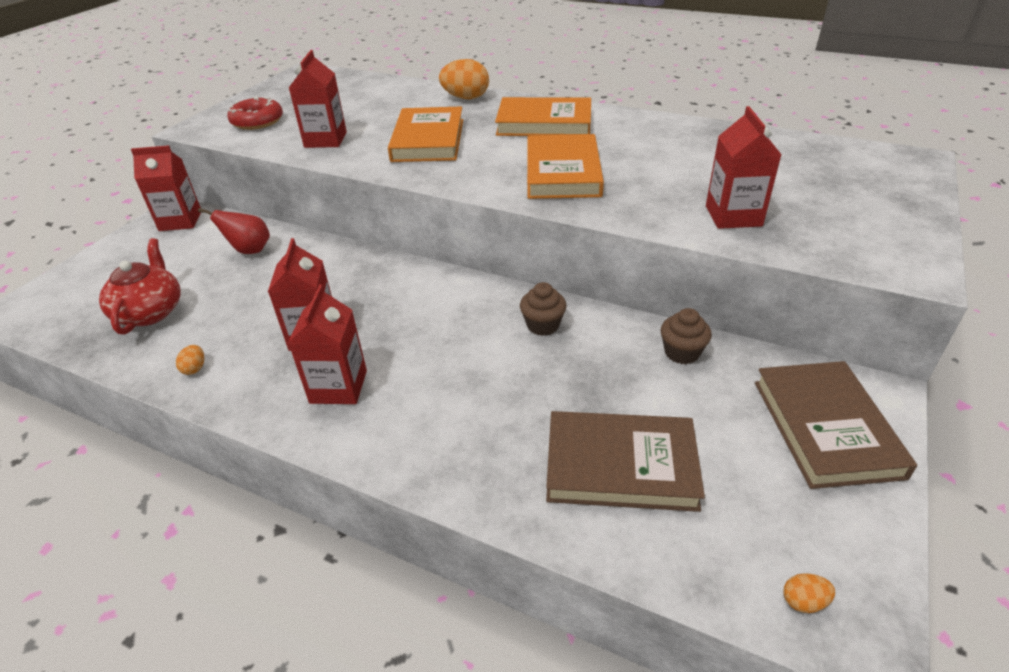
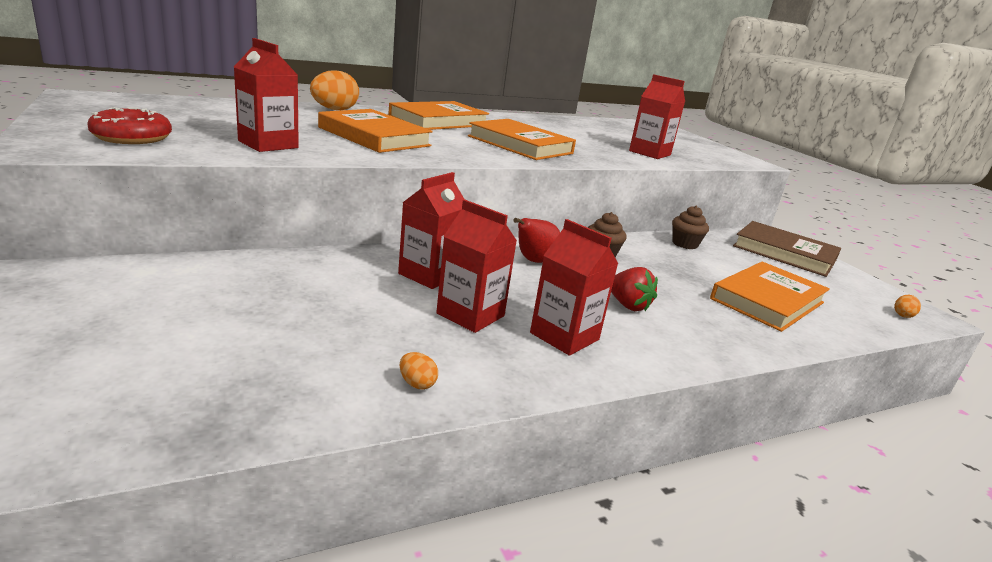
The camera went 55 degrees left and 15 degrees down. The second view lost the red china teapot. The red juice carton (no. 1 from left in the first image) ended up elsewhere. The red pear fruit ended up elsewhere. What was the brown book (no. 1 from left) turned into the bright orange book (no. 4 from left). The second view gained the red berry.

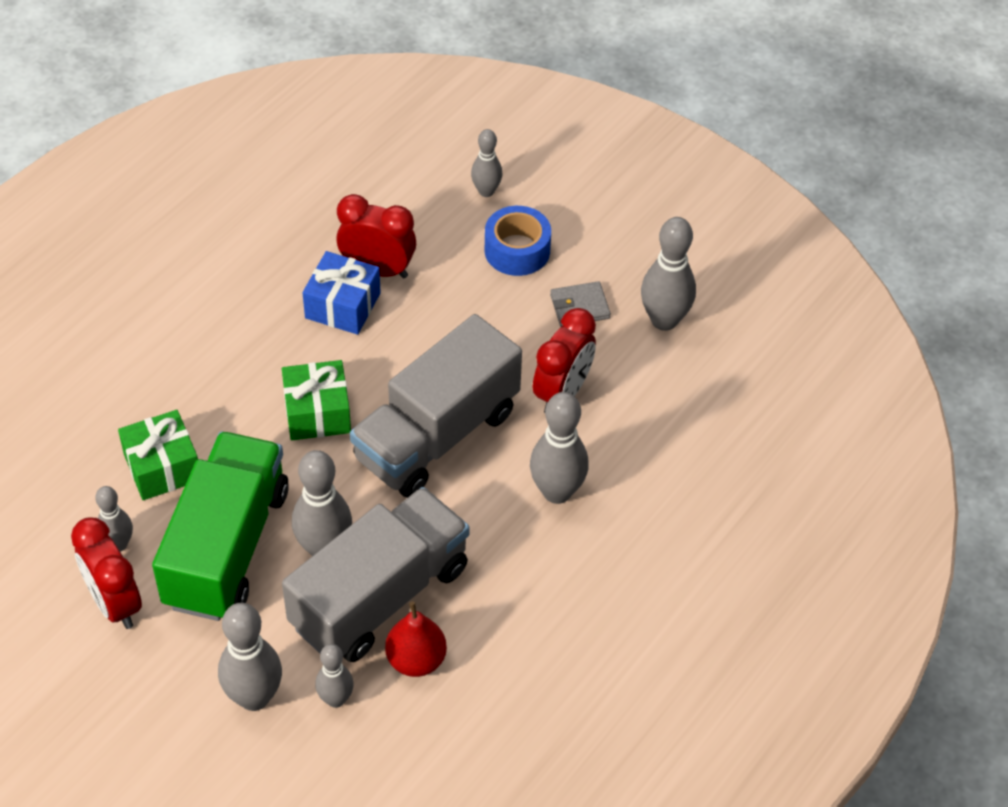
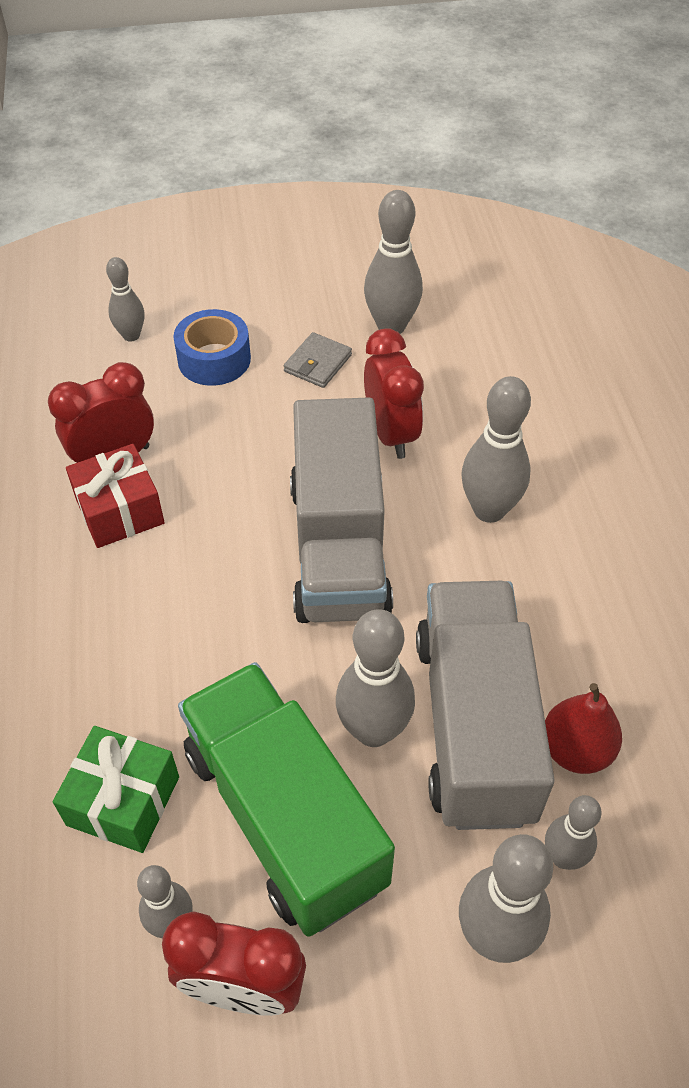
The camera went 45 degrees left and 0 degrees up. The second view lost the green wrapped gift (no. 2 from left). What was the blue wrapped gift turned into the red wrapped gift.

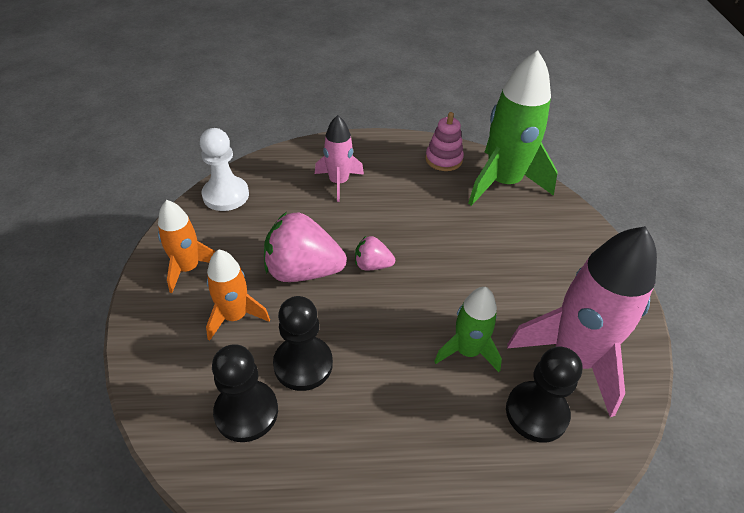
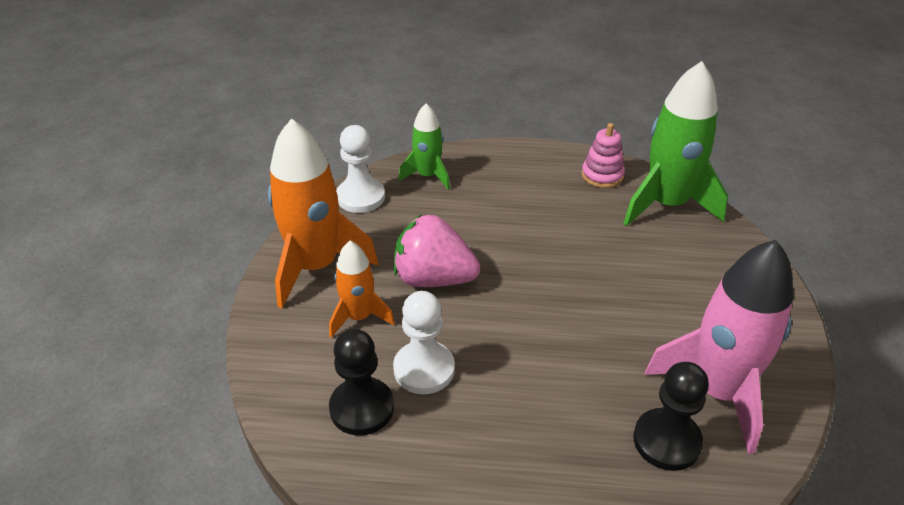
The camera went 10 degrees right and 5 degrees down. The size of the bright orange toy rocket (no. 1 from left) changed by a factor of 1.81. What was the jet-black chess pawn (no. 2 from left) turned into the white chess pawn (no. 2 from left). The second view lost the pink toy rocket (no. 1 from left). The second view lost the pink berry (no. 2 from left). The green toy rocket (no. 1 from left) ended up elsewhere.

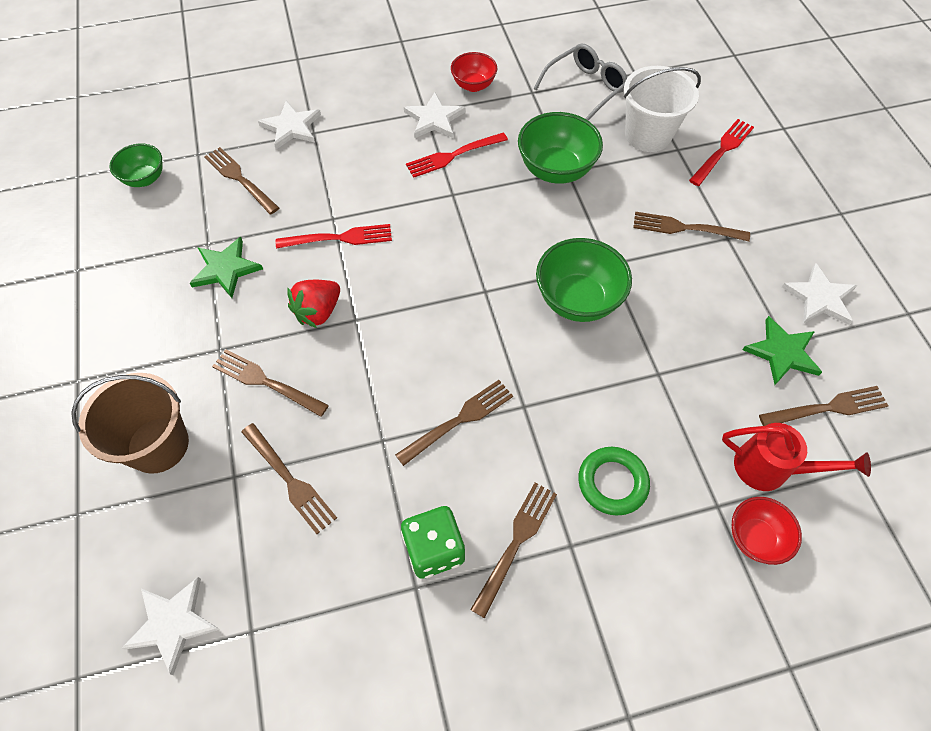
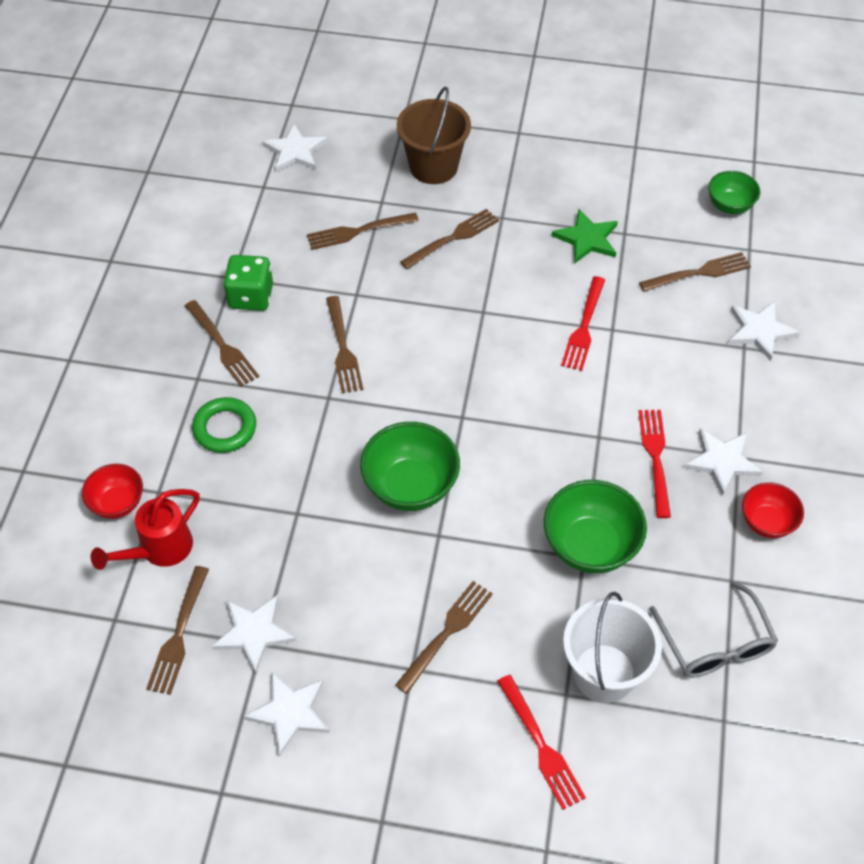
The camera went 115 degrees right and 5 degrees down. The second view lost the red berry. What was the green five-pointed star (no. 2 from left) turned into the white five-pointed star (no. 1 from left).

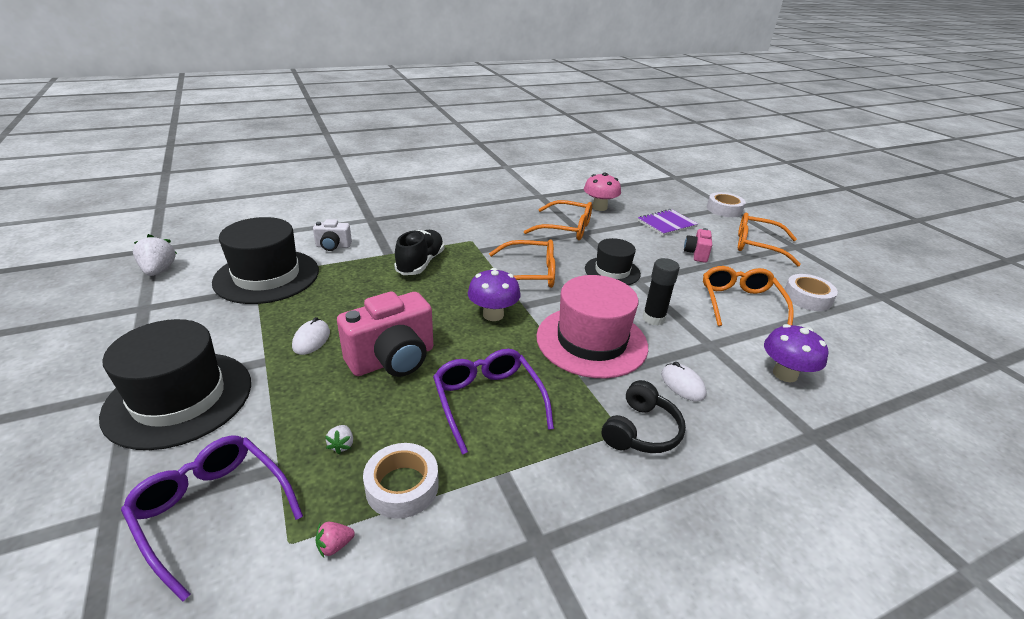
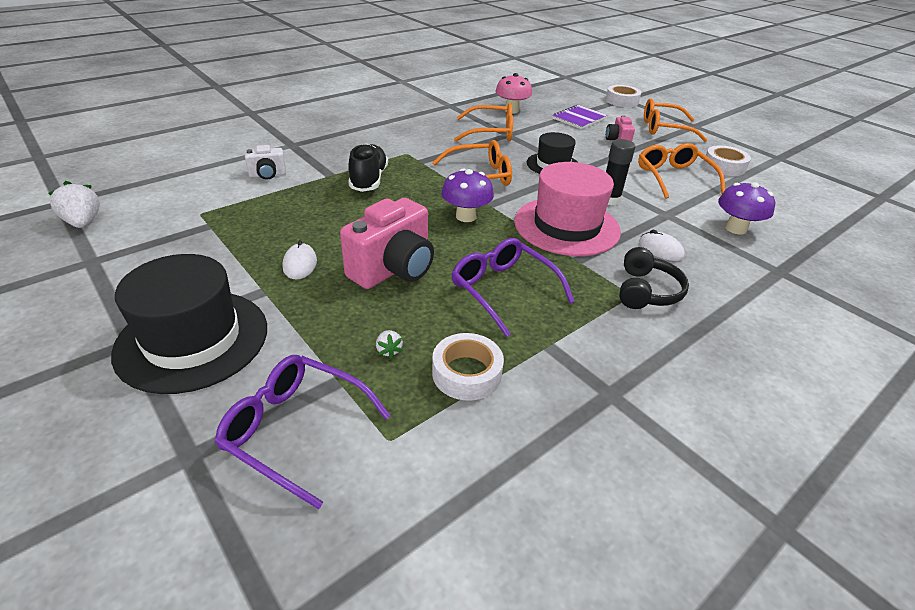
The camera went 15 degrees left and 5 degrees up. The second view lost the jet-black hat (no. 2 from left). The second view lost the pink berry.

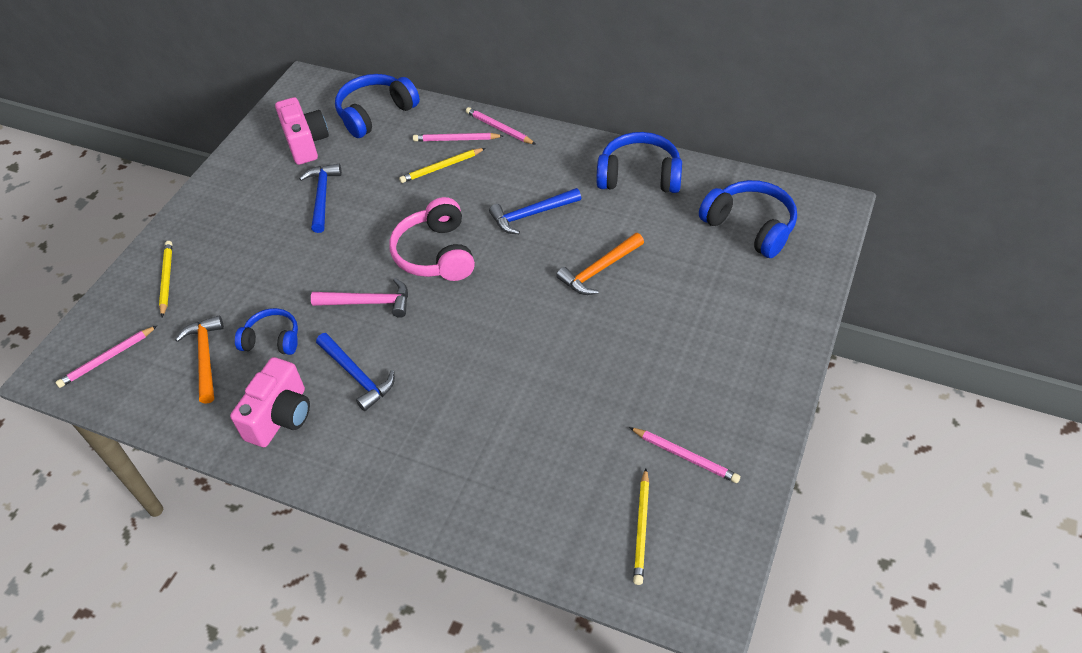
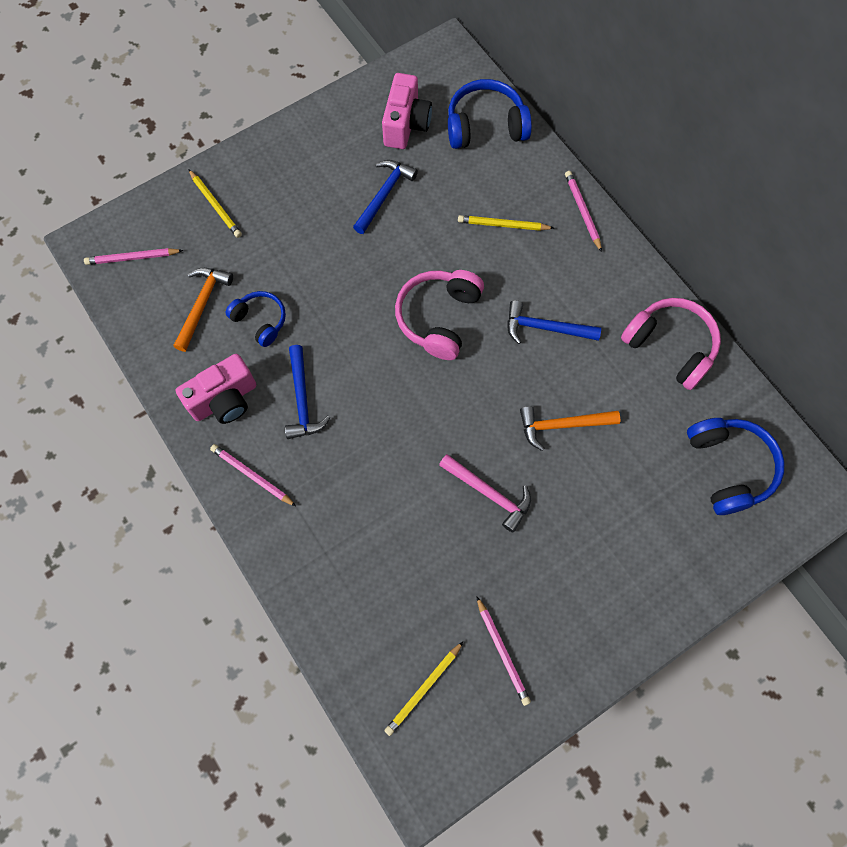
The camera went 30 degrees right and 20 degrees up. The bright yellow wooden pencil (no. 1 from left) ended up facing another way, 120 degrees clockwise from before. The pink claw hammer ended up elsewhere. The pink wooden pencil (no. 2 from left) ended up elsewhere. What was the blue headset (no. 3 from left) turned into the pink headset (no. 2 from left).

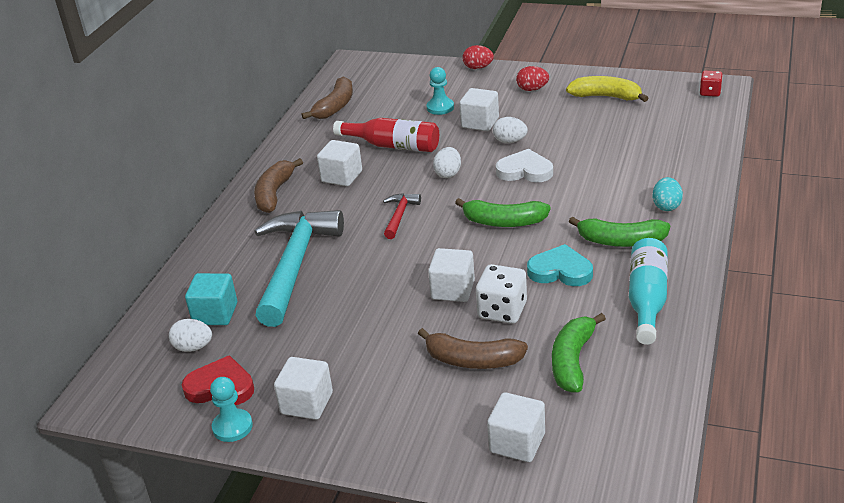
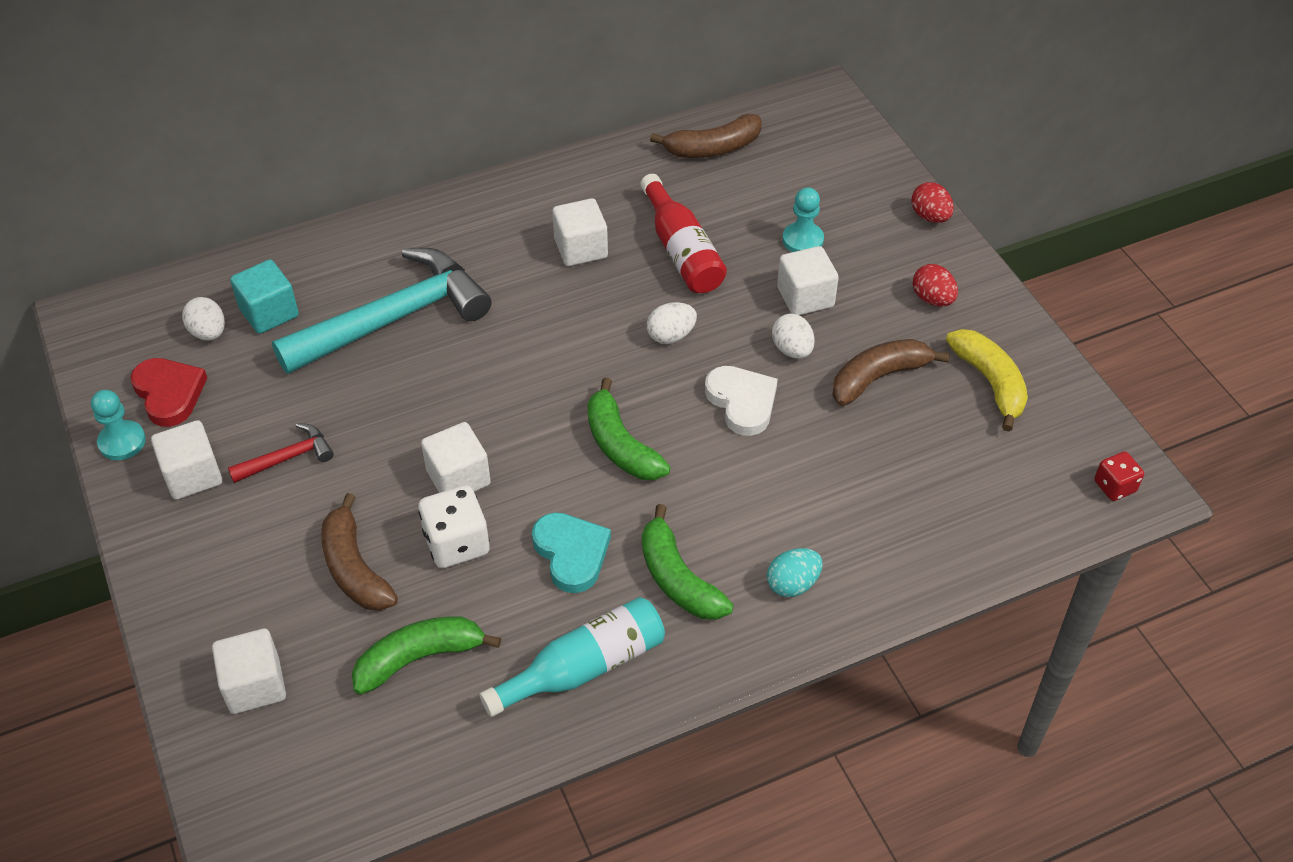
The camera went 45 degrees right and 15 degrees up. The brown banana fruit (no. 1 from left in the first image) ended up elsewhere. The red claw hammer ended up elsewhere.

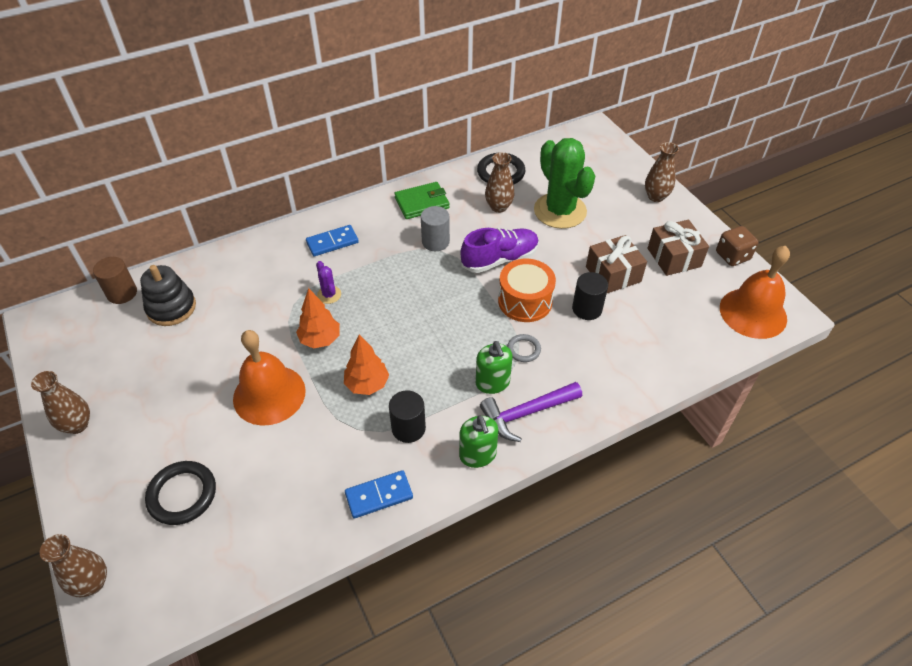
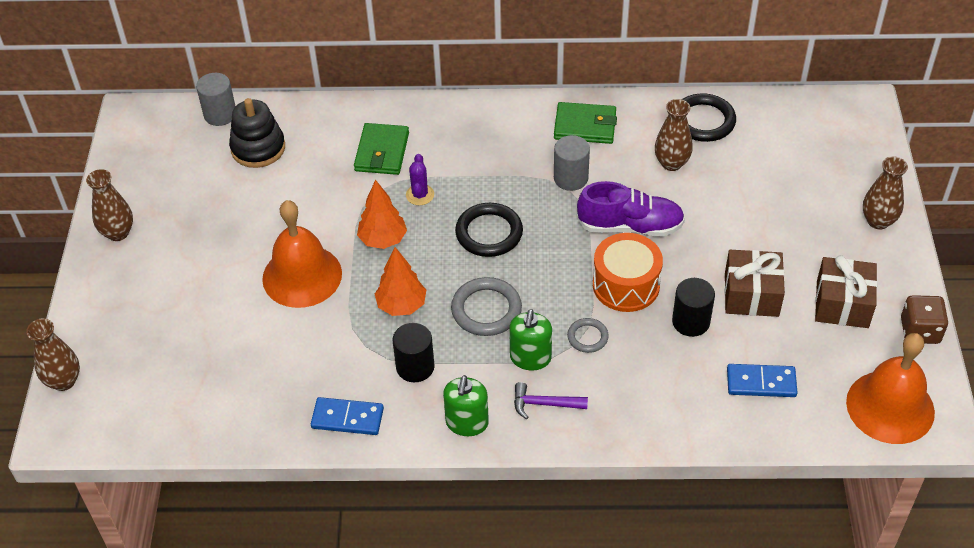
The camera went 30 degrees right and 0 degrees up. What was the brown cylinder turned into the gray cylinder (no. 1 from left). The jet-black ring (no. 1 from left) ended up elsewhere. The blue domino piece (no. 1 from left in the first image) ended up elsewhere. The size of the purple claw hammer changed by a factor of 0.63. The second view lost the green saguaro cactus. The second view gained the green billfold (no. 1 from left). The second view gained the gray ring (no. 1 from left).

